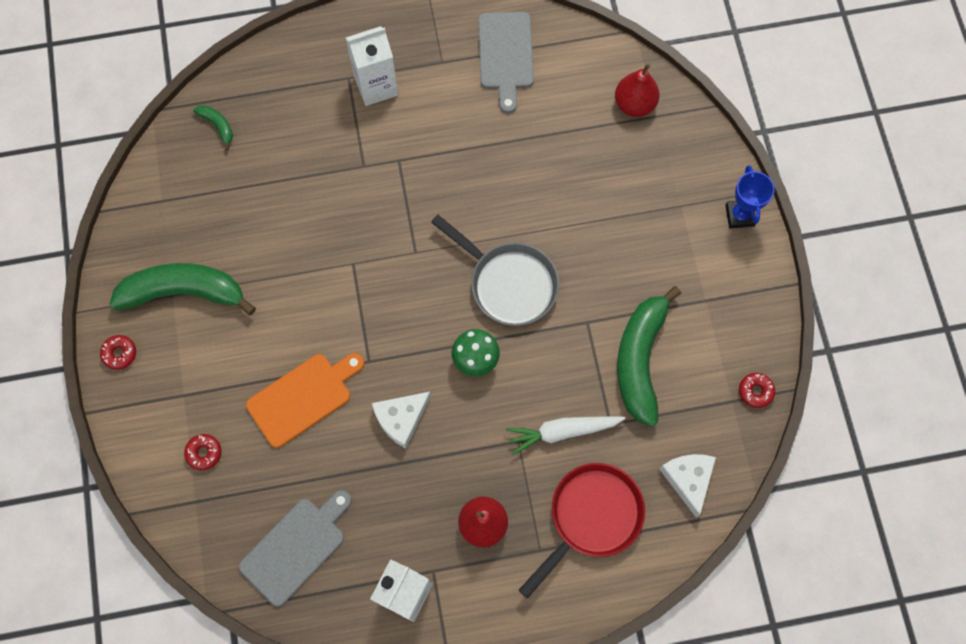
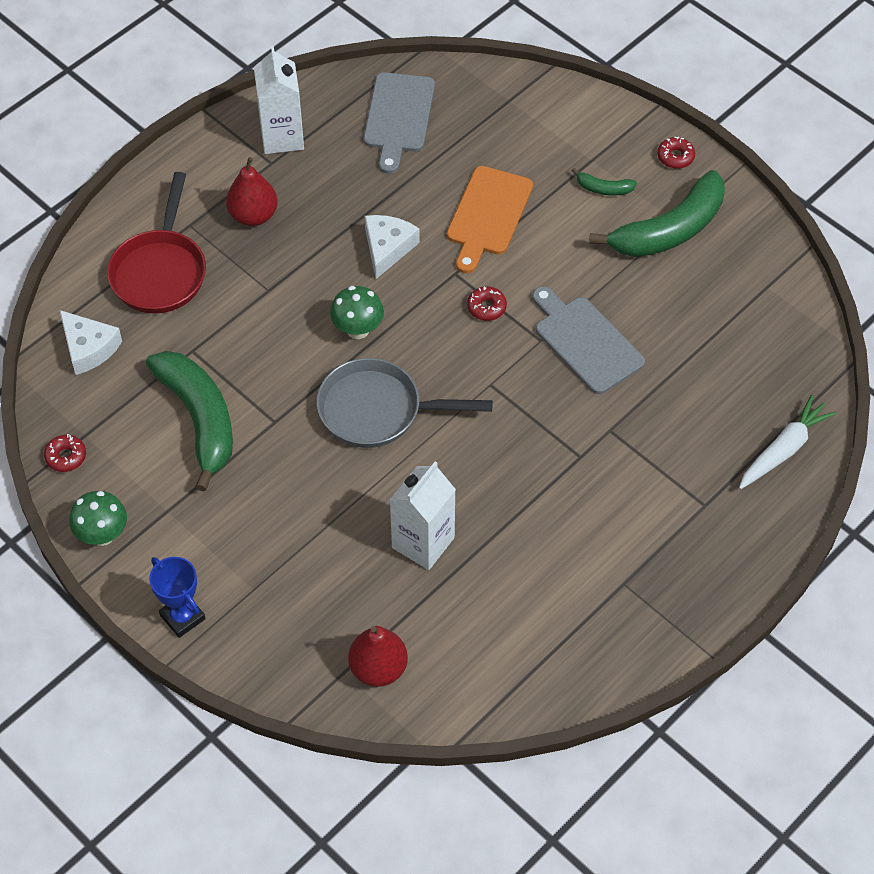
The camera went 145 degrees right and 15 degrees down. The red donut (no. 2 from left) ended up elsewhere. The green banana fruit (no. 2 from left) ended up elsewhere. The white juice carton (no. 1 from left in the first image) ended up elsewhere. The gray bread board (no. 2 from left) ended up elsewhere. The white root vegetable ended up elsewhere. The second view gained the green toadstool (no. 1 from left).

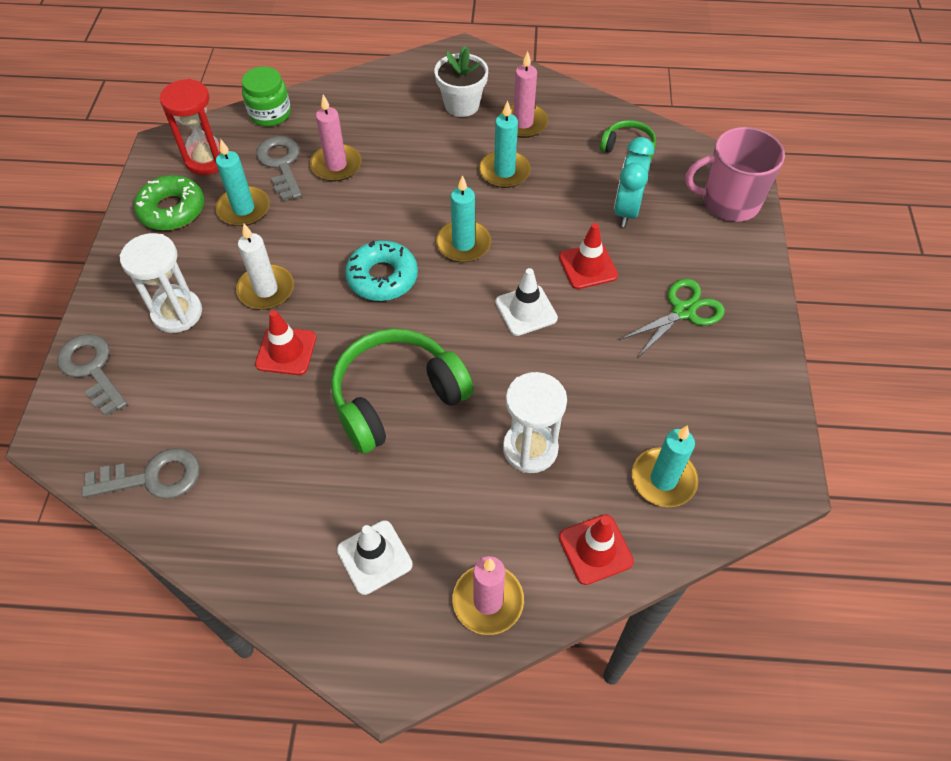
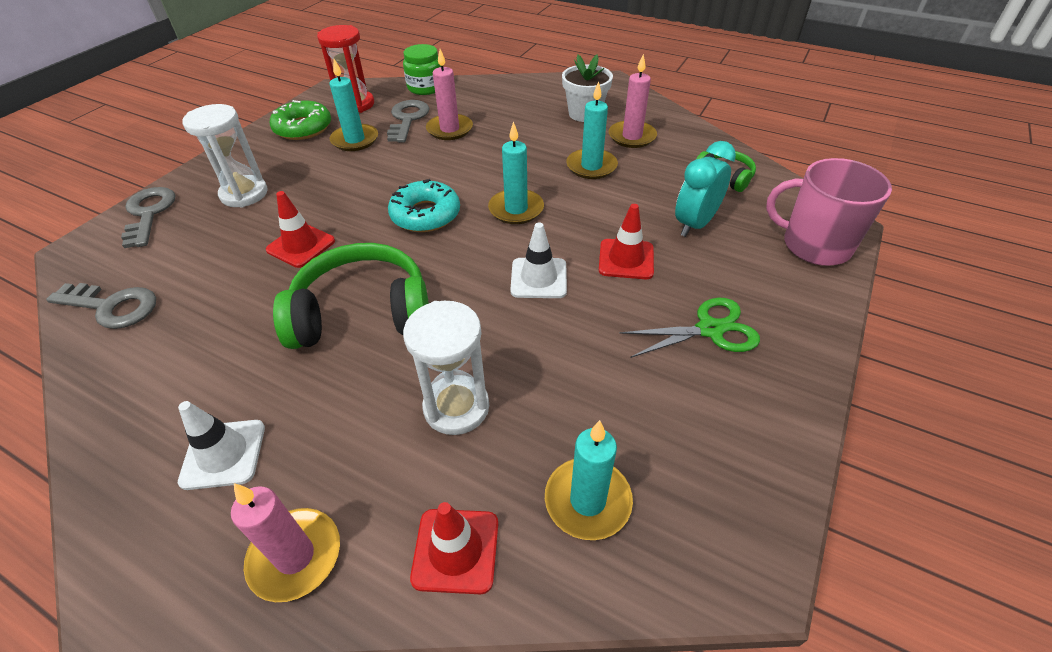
The camera went 25 degrees right and 10 degrees down. The second view lost the white pillar candle.

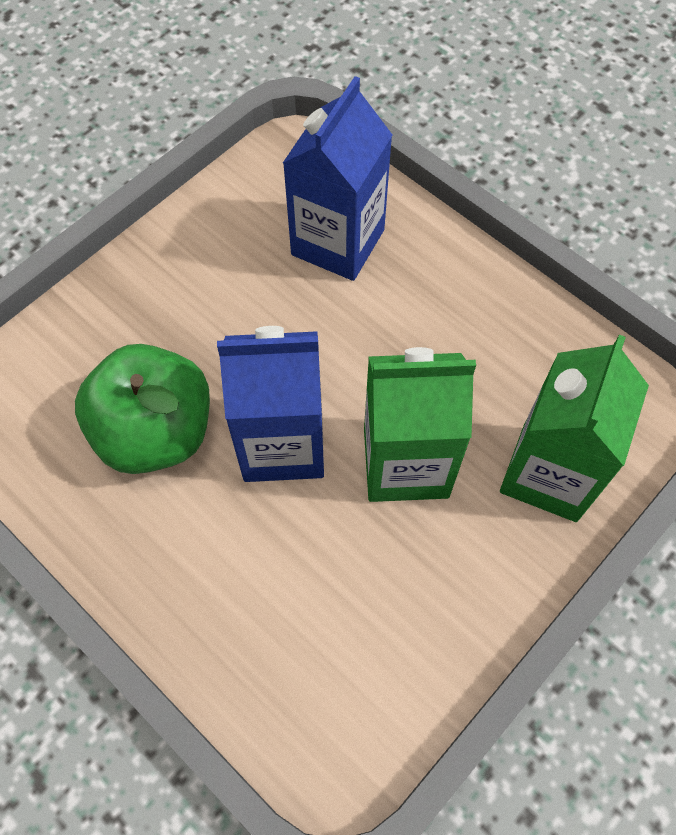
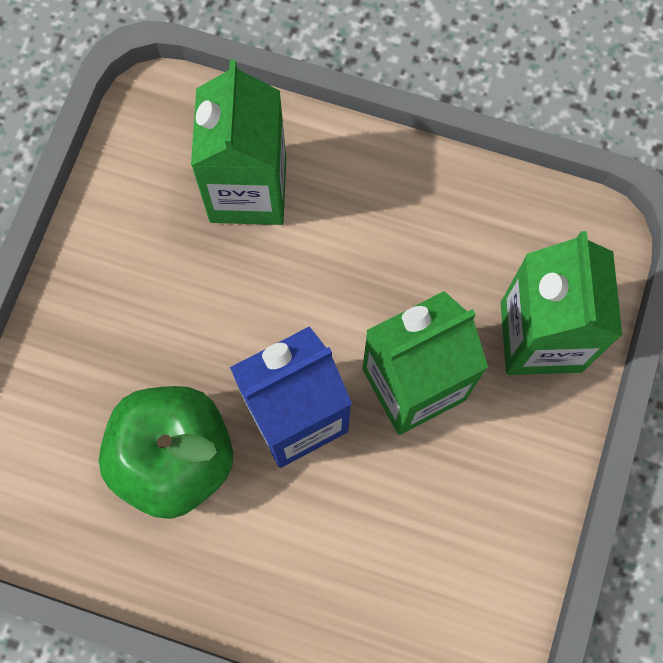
The camera went 25 degrees left and 10 degrees up. What was the blue juice carton (no. 2 from left) turned into the green juice carton (no. 1 from left).

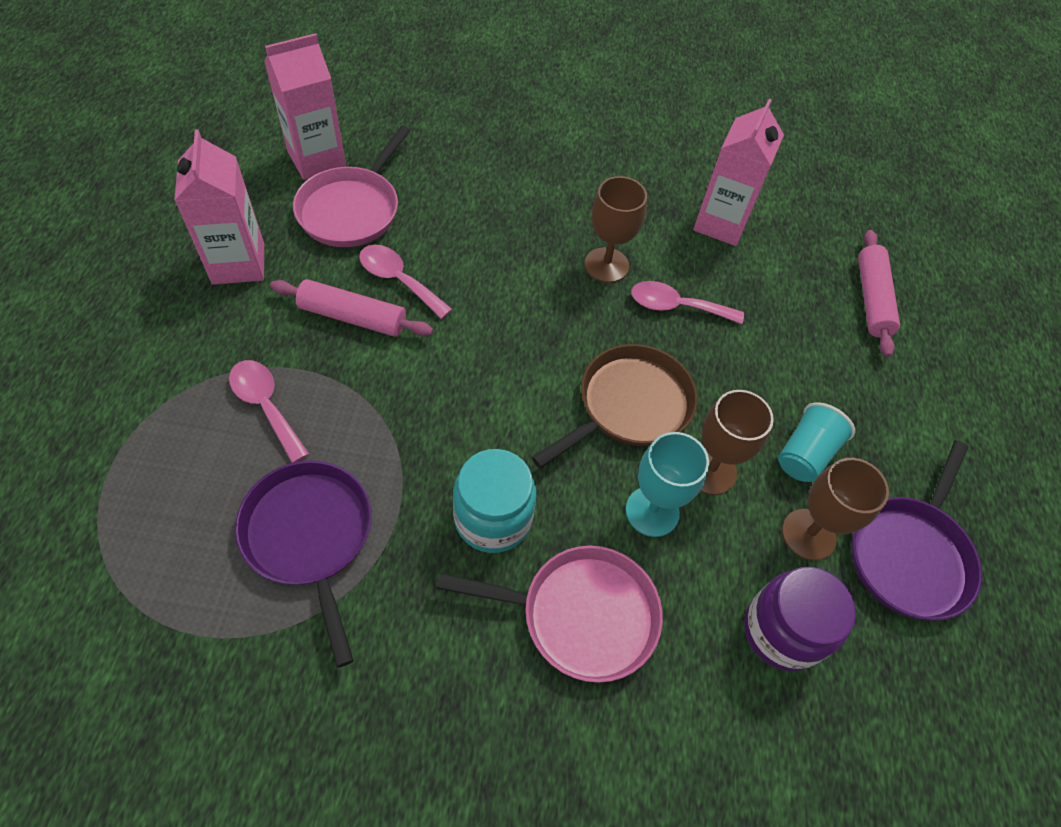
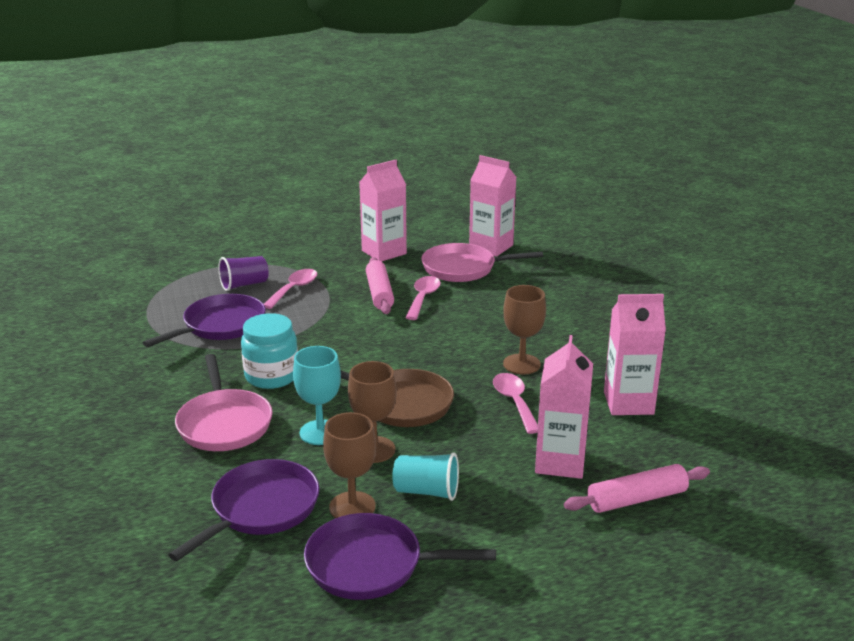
The camera went 70 degrees right and 30 degrees down. Where the purple jar stood, the purple skillet (no. 2 from left) came to stand. The second view gained the purple tumbler. The second view gained the pink juice carton (no. 3 from left).

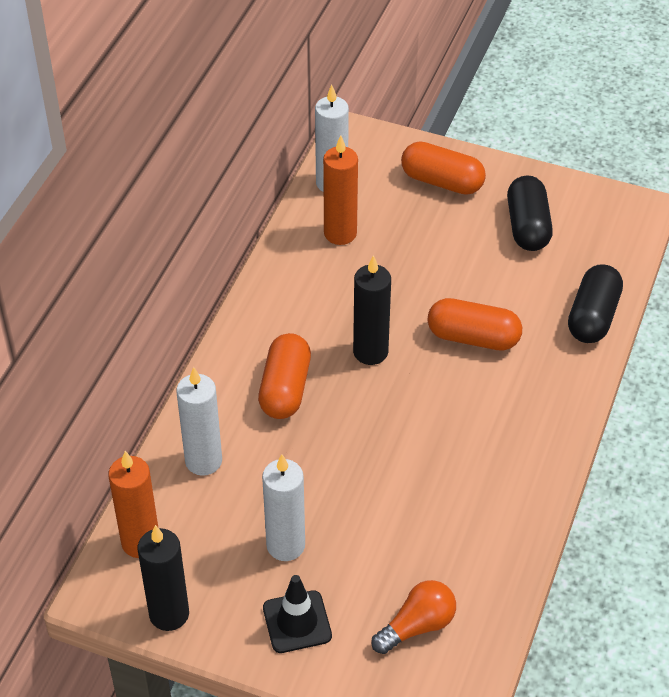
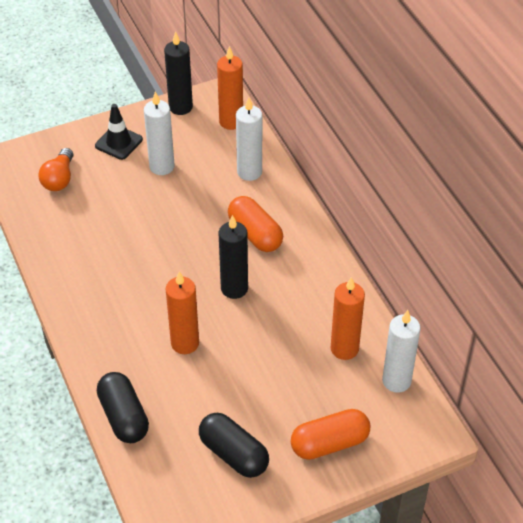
The camera went 135 degrees right and 0 degrees up. Where the bright orange capsule (no. 3 from left) stood, the bright orange pillar candle (no. 1 from left) came to stand.

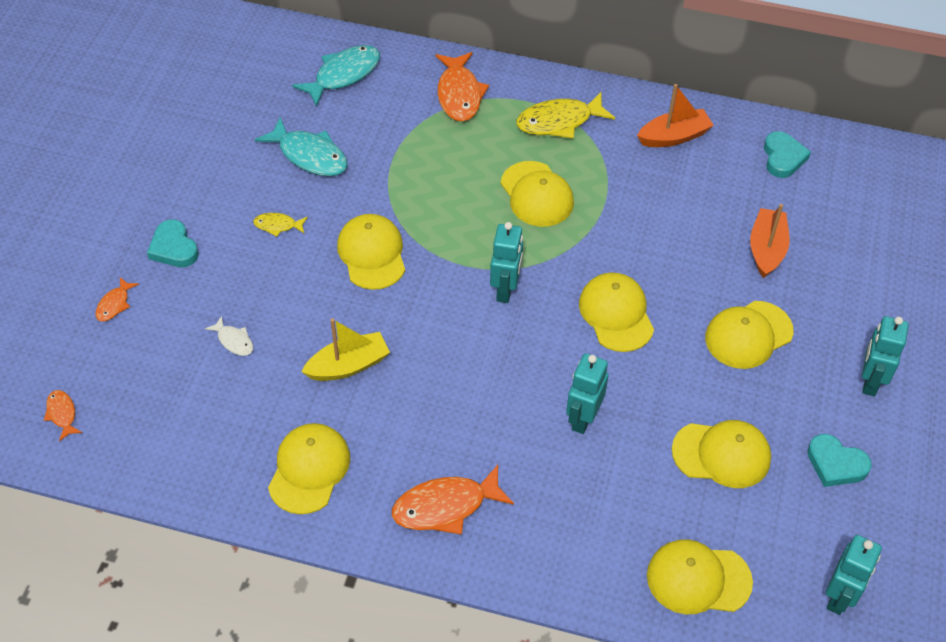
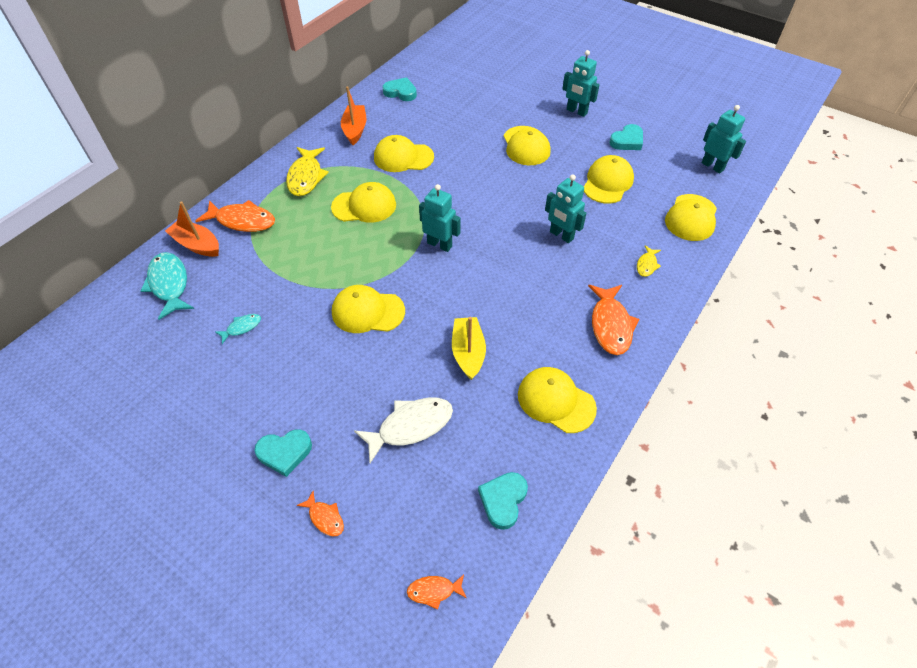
The camera went 70 degrees left and 0 degrees up. The size of the white toy fish changed by a factor of 1.95. The bright yellow toy fish (no. 1 from left in the first image) ended up elsewhere. The size of the teal toy fish (no. 1 from left in the first image) changed by a factor of 0.51. The bright yellow cap (no. 4 from left in the first image) ended up elsewhere. The bright orange toy boat (no. 2 from left in the first image) ended up elsewhere. The second view gained the teal love heart (no. 3 from left).

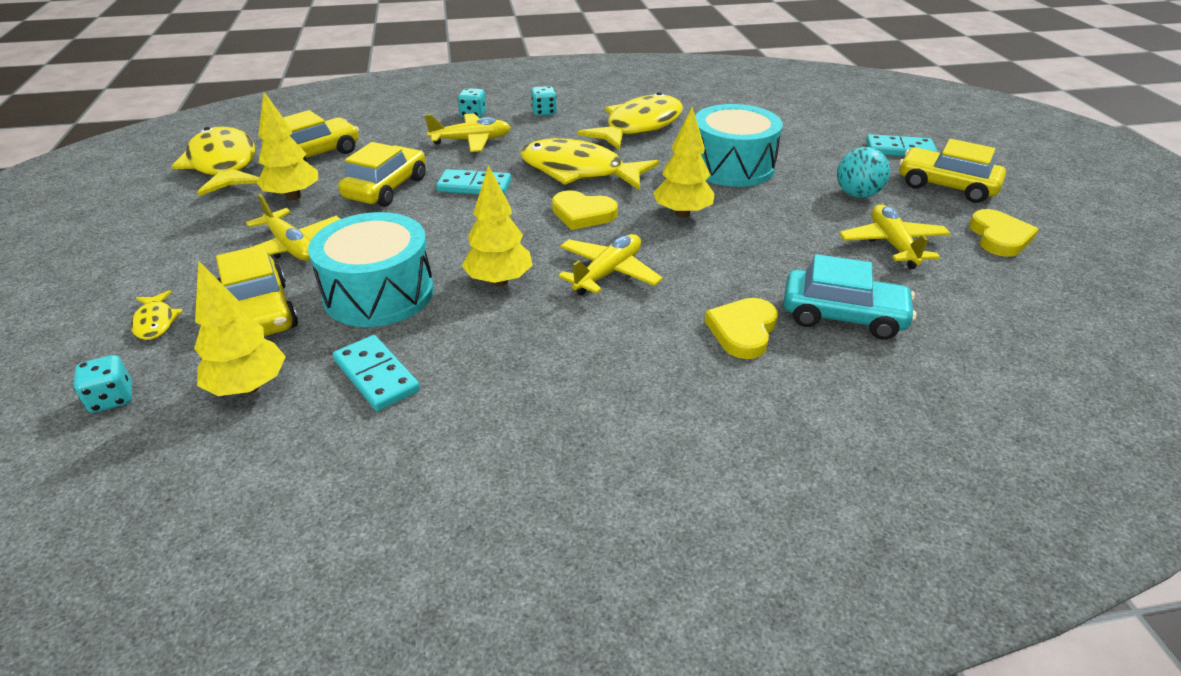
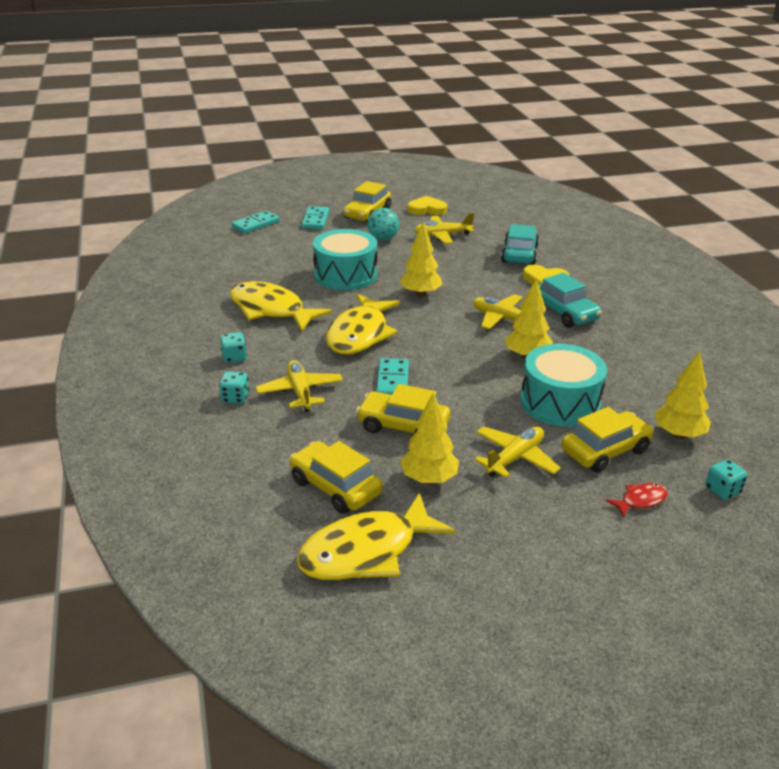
The camera went 95 degrees left and 5 degrees down. What was the bright yellow toy fish (no. 1 from left) turned into the red toy fish. The teal domino piece (no. 1 from left) ended up elsewhere. The second view lost the bright yellow love heart (no. 1 from left). The second view gained the teal automobile (no. 2 from left).

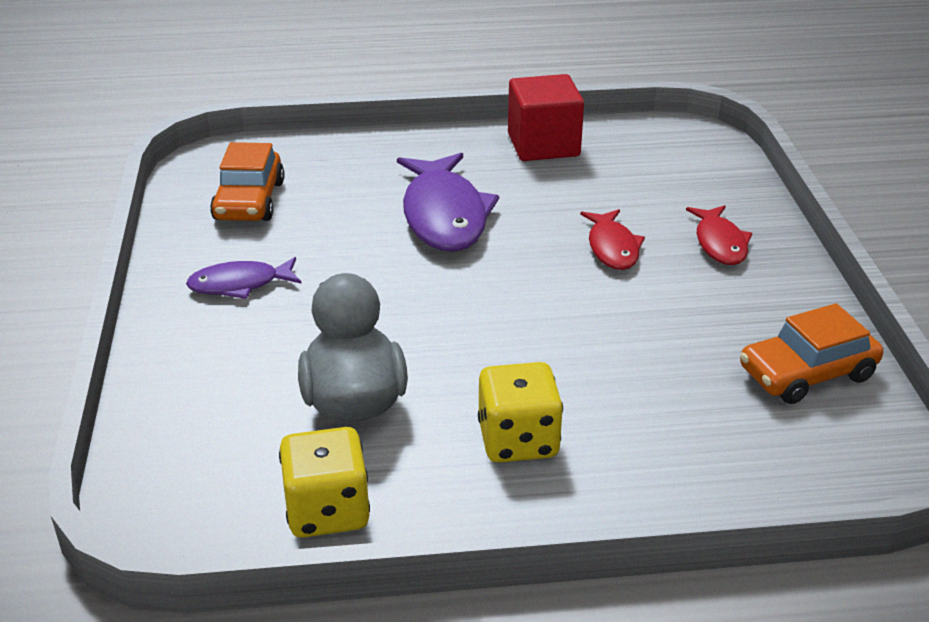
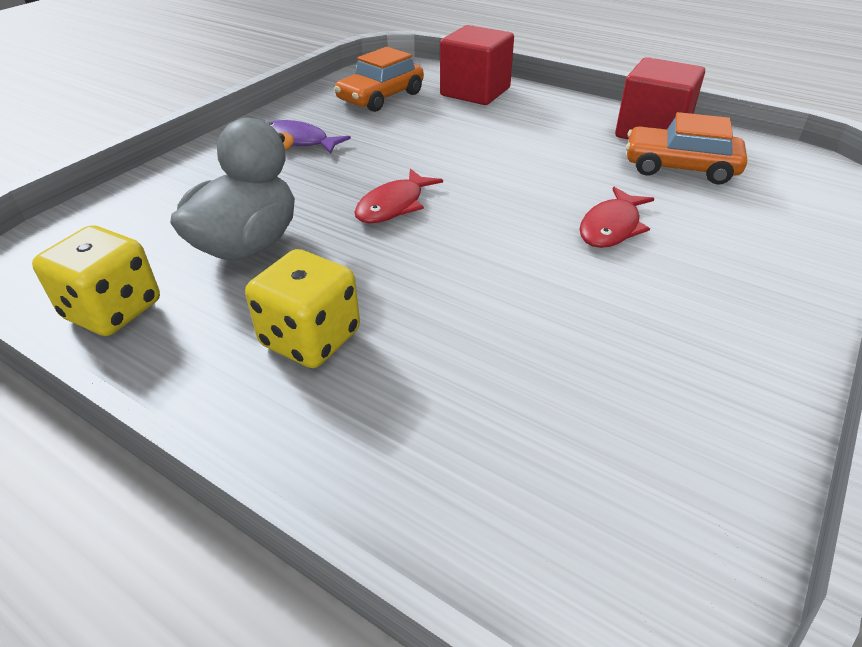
The camera went 40 degrees right and 5 degrees up. The second view lost the purple toy fish (no. 2 from left). The red toy fish (no. 2 from left in the first image) ended up elsewhere. The bright orange automobile (no. 2 from left) ended up elsewhere. The second view gained the red cube (no. 1 from left).

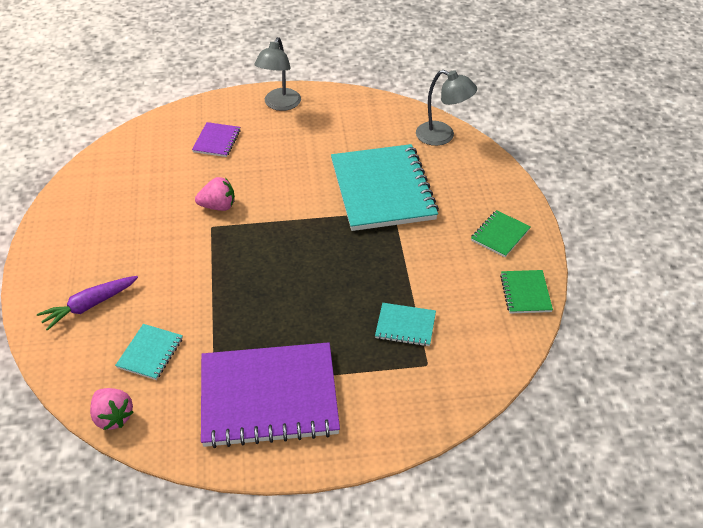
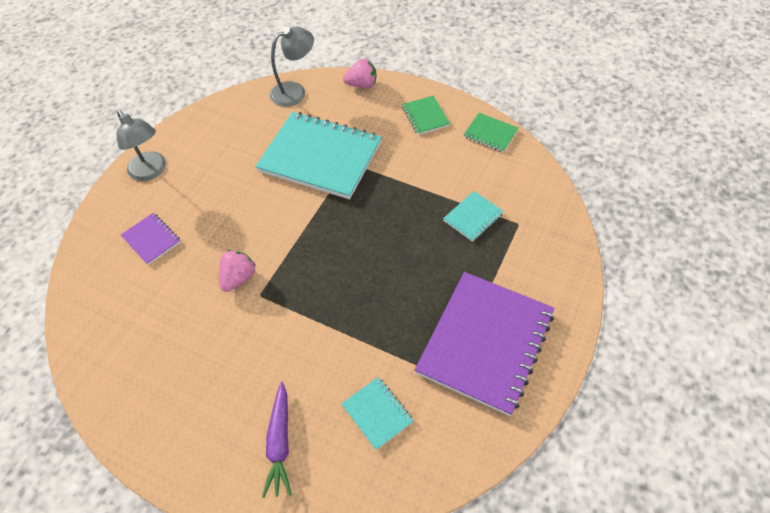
The camera went 55 degrees left and 10 degrees up. The pink berry (no. 1 from left in the first image) ended up elsewhere.

